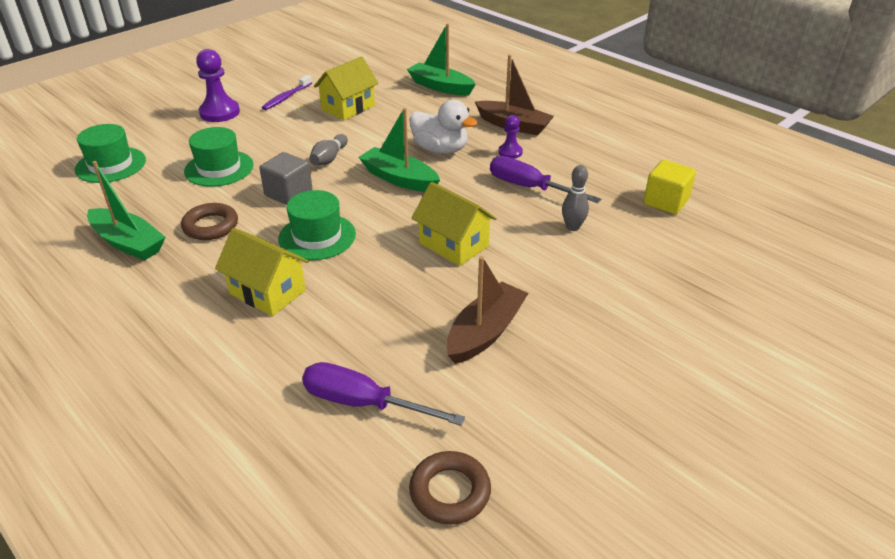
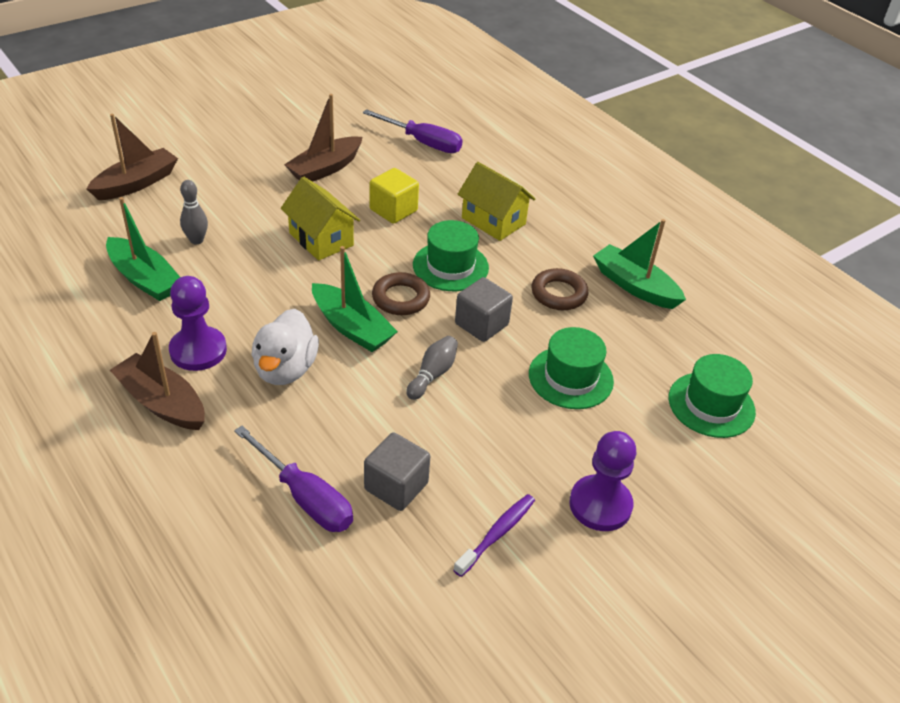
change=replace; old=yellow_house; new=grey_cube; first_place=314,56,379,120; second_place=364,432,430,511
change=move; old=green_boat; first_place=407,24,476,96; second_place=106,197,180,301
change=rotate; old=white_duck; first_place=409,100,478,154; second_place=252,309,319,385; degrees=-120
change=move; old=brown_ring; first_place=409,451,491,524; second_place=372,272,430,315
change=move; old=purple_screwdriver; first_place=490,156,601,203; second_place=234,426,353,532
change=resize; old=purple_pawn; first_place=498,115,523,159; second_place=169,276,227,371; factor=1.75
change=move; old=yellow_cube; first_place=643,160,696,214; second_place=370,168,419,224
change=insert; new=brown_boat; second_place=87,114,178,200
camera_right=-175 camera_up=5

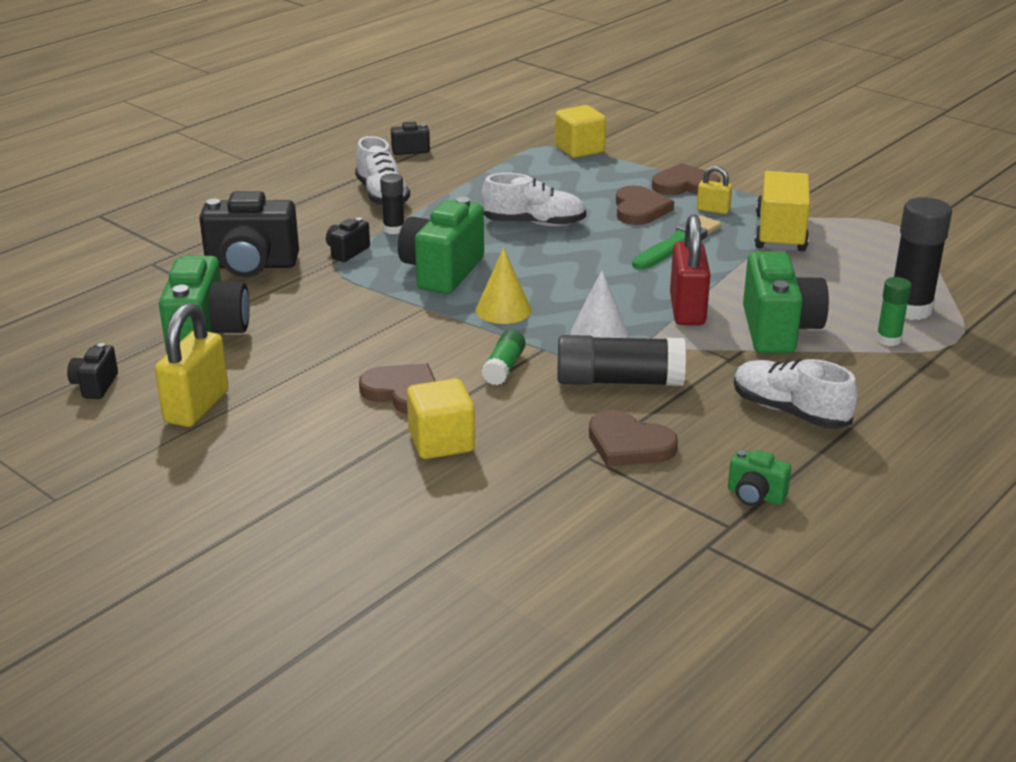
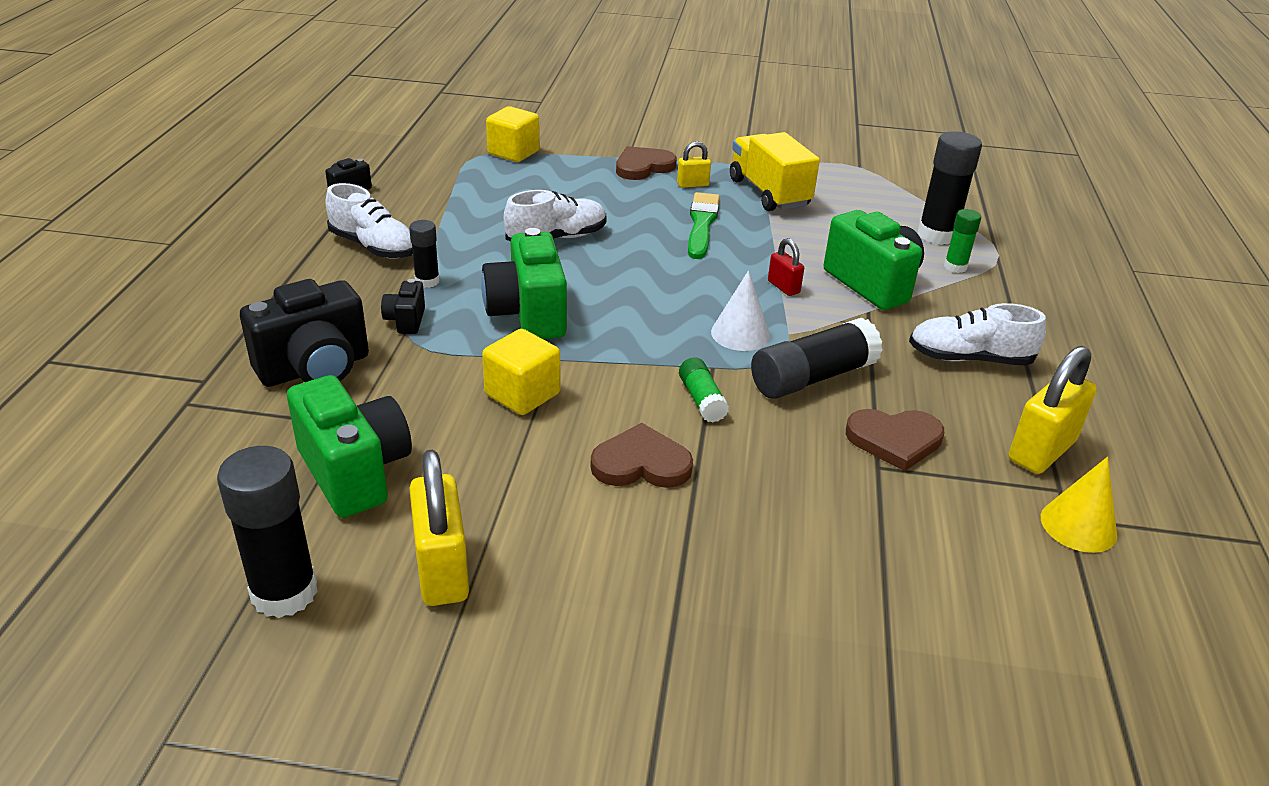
change=replace; old=black_camera; new=black_glue_stick; first_place=67,343,118,399; second_place=217,446,318,618
change=move; old=yellow_cube; first_place=407,378,475,459; second_place=482,329,560,415
change=move; old=yellow_cone; first_place=476,248,532,324; second_place=1041,457,1117,553
change=delete; old=brown_heart; first_place=616,185,674,225
change=resize; old=red_padlock; first_place=670,214,710,325; second_place=768,238,804,296; factor=0.53
change=replace; old=green_camera; new=yellow_padlock; first_place=728,450,792,506; second_place=1009,346,1097,474
camera_right=-35 camera_up=5

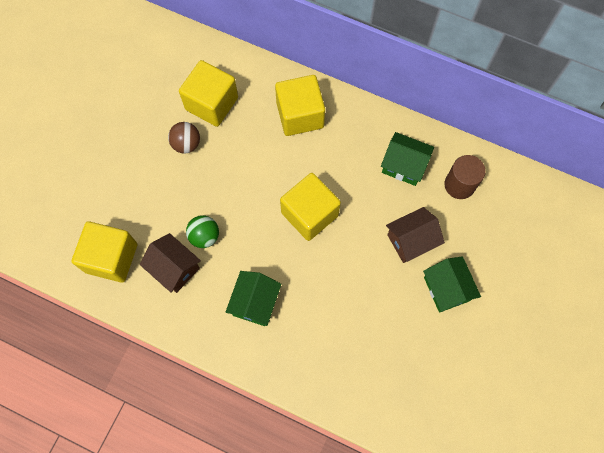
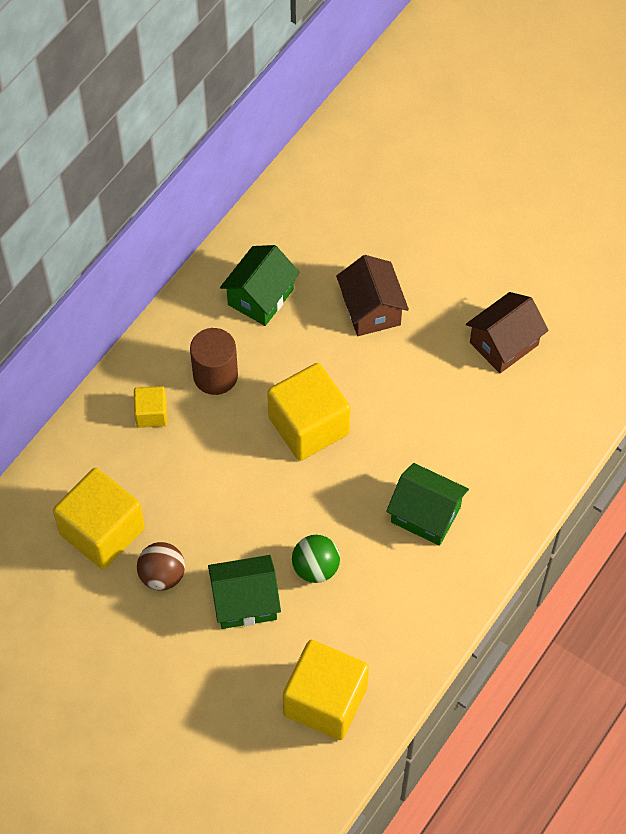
change=move; old=brown_house; first_place=139,233,201,293; second_place=466,292,549,373
change=resize; old=yellow_cube; first_place=275,75,325,136; second_place=134,386,167,428; factor=0.5
change=move; old=green_house; first_place=423,256,481,313; second_place=208,555,281,629
change=move; old=brown_cylinder; first_place=445,155,486,199; second_place=190,328,238,395
camera_right=-80 camera_up=-10

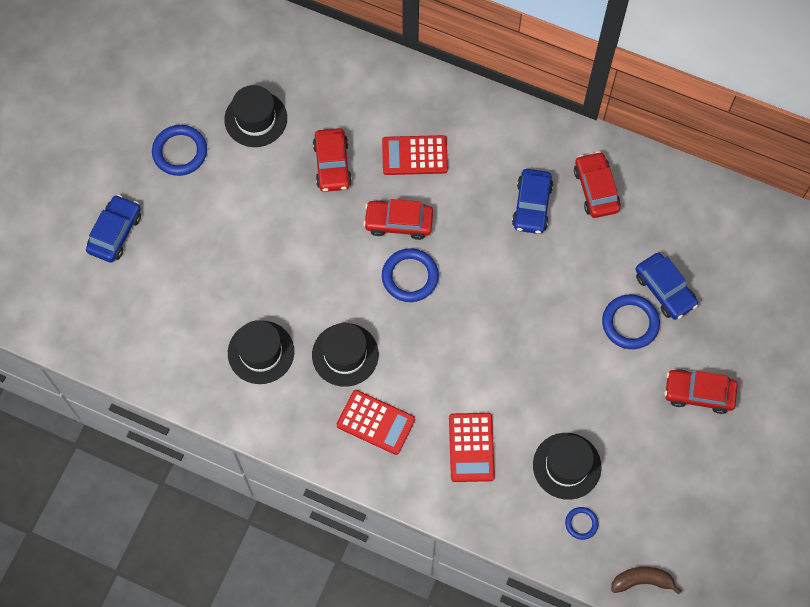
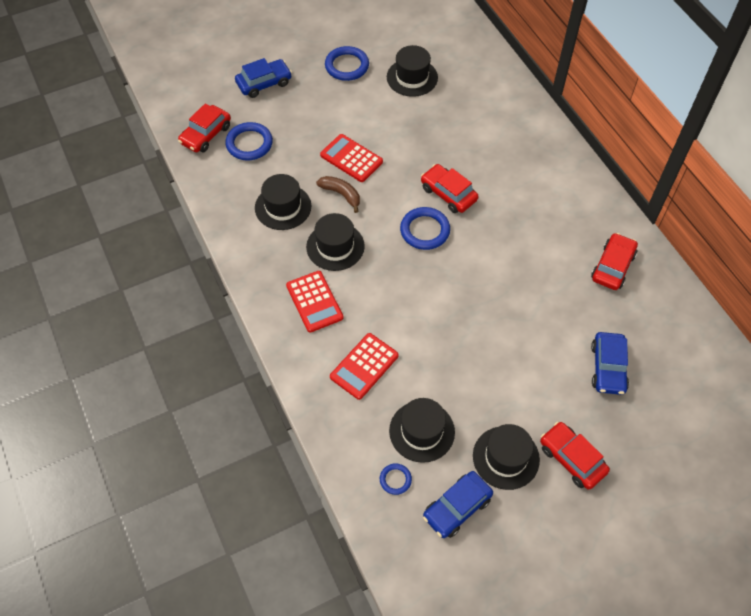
change=move; old=red_car; first_place=313,128,352,192; second_place=178,104,231,152
change=move; old=red_calculator; first_place=382,135,448,175; second_place=320,134,383,182
change=move; old=blue_car; first_place=512,169,553,234; second_place=423,471,493,538
change=move; old=blue_ring; first_place=602,294,660,349; second_place=225,122,273,160
change=move; old=brown_banana; first_place=611,567,682,595; second_place=316,176,360,213
change=insert; new=black_hat; second_place=473,424,540,490
camera_right=40 camera_up=-10

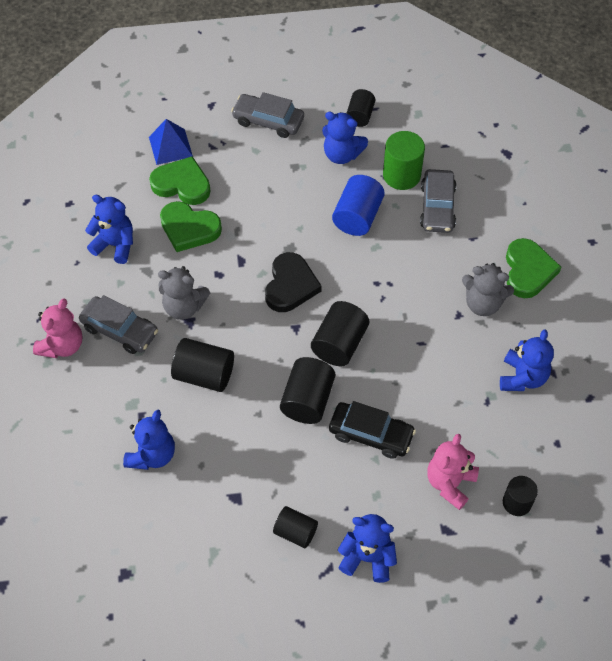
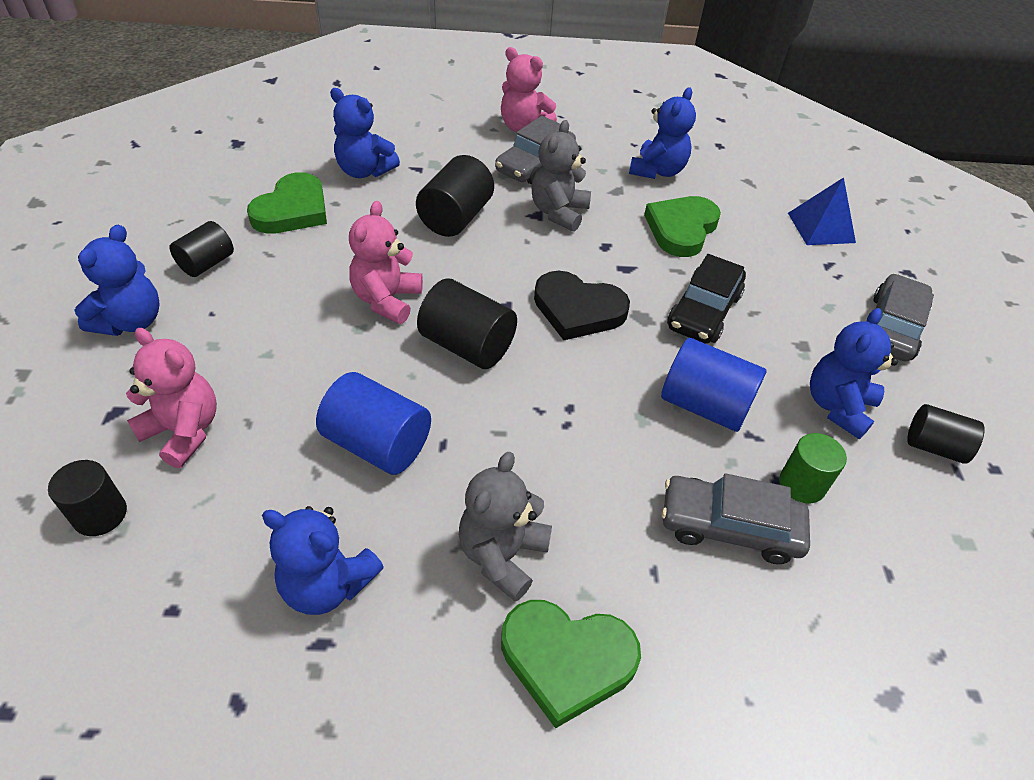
change=move; old=green_heart; first_place=149,156,210,205; second_place=247,172,327,234
change=replace; old=black_cylinder; new=pink_teddy_bear; first_place=280,357,335,424; second_place=349,201,423,324
change=move; old=black_car; first_place=329,401,416,459; second_place=667,254,746,344
change=resize; old=green_cylinder; first_place=383,131,425,190; second_place=780,433,847,503; factor=0.65
change=insert; new=blue_cylinder; second_place=316,372,431,475
camera_right=95 camera_up=-10

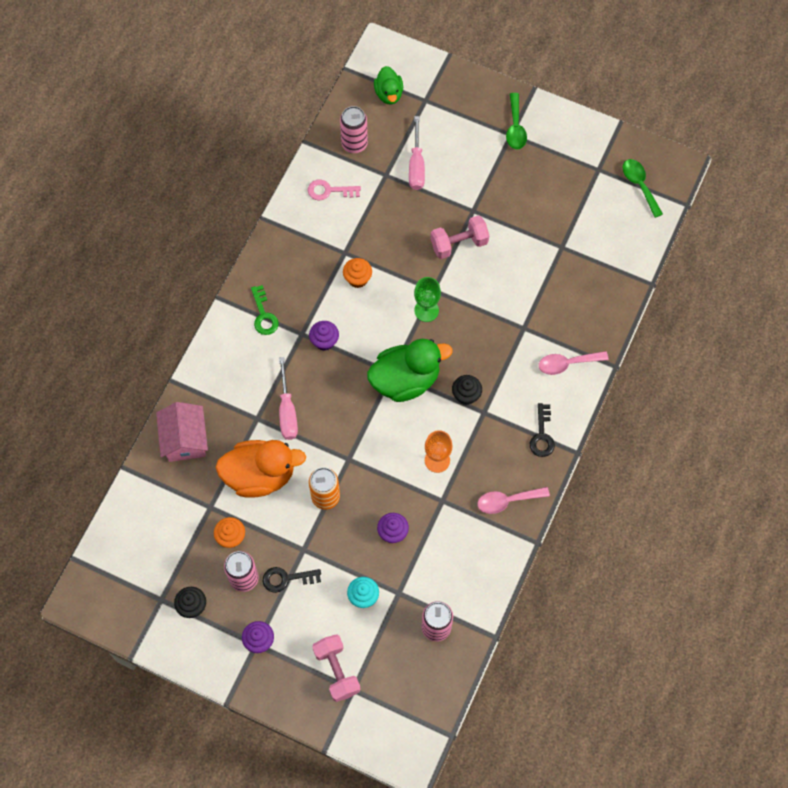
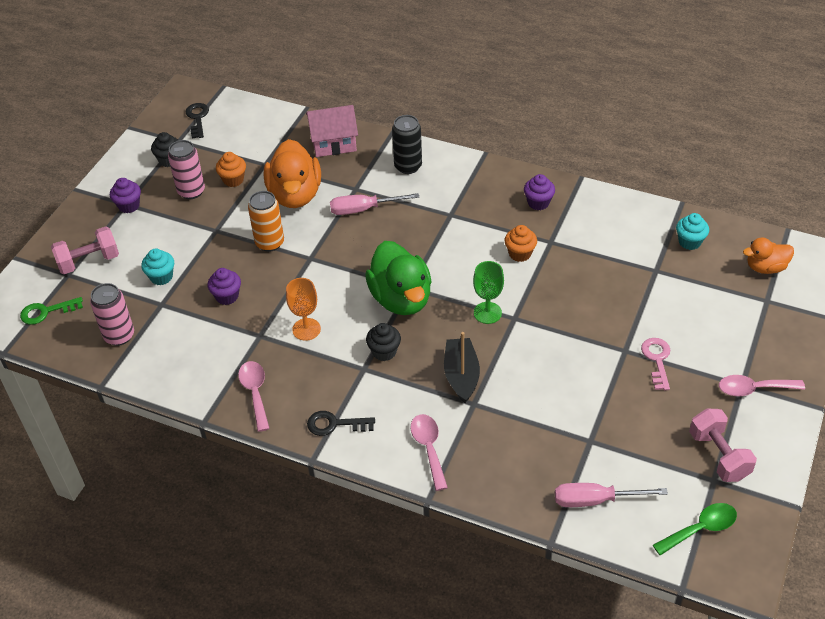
change=move; old=green_key; first_place=251,285,279,335; second_place=20,297,83,325
change=move; old=black_key; first_place=263,567,321,593; second_place=185,103,209,139
change=move; old=pink_key; first_place=308,179,361,200; second_place=641,338,670,390
change=move; old=purple_cupcake; first_place=309,321,339,351; second_place=524,174,555,210
change=replace; old=pink_can; new=turquoise_cupcake; first_place=340,106,368,153; second_place=676,213,709,250
change=recolor; old=green_duck; new=orange_duck; first_place=374,66,403,104; second_place=743,238,794,274
change=move; old=pink_screwdriver; first_place=409,116,425,190; second_place=555,483,668,507
change=move; old=pink_dumbbell; first_place=431,215,489,259; second_place=689,409,757,482
change=recolor; old=green_spoon; new=pink_spoon; first_place=506,93,527,150; second_place=719,375,805,396
change=insert; new=black_can; second_place=392,115,422,174
change=insert; new=black_boat; second_place=444,332,480,403
camera_right=90 camera_up=-20

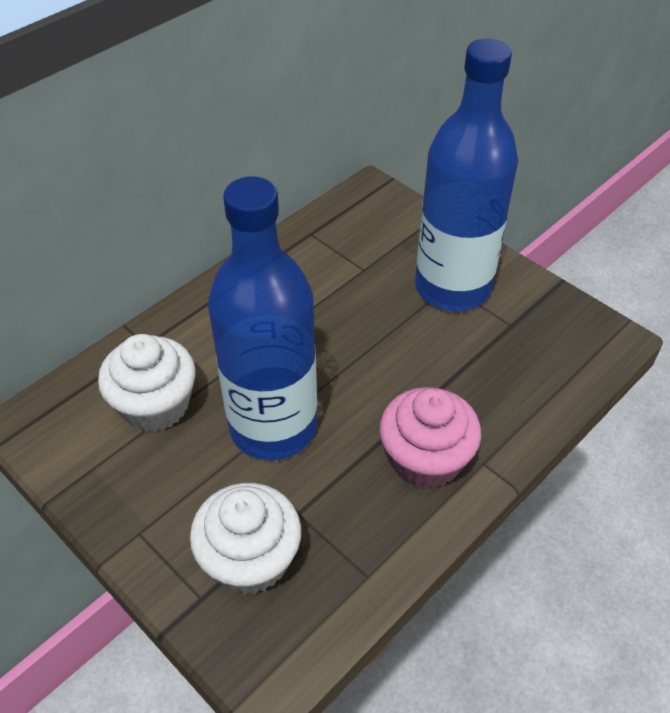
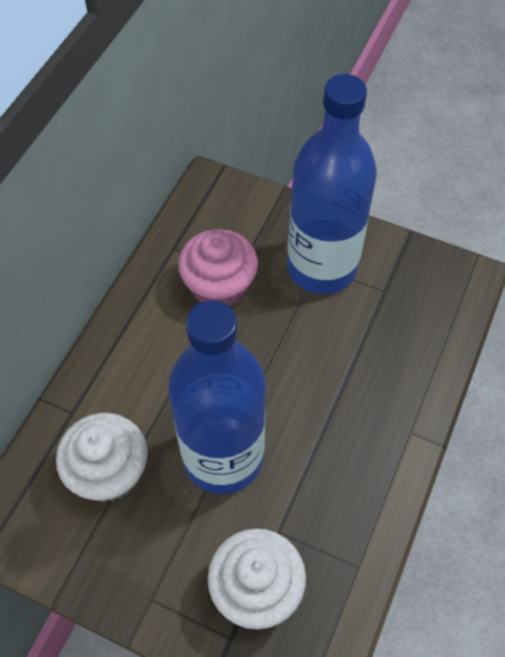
change=move; old=pink_cupcake; first_place=379,387,481,489; second_place=178,229,258,306
camera_right=-20 camera_up=10

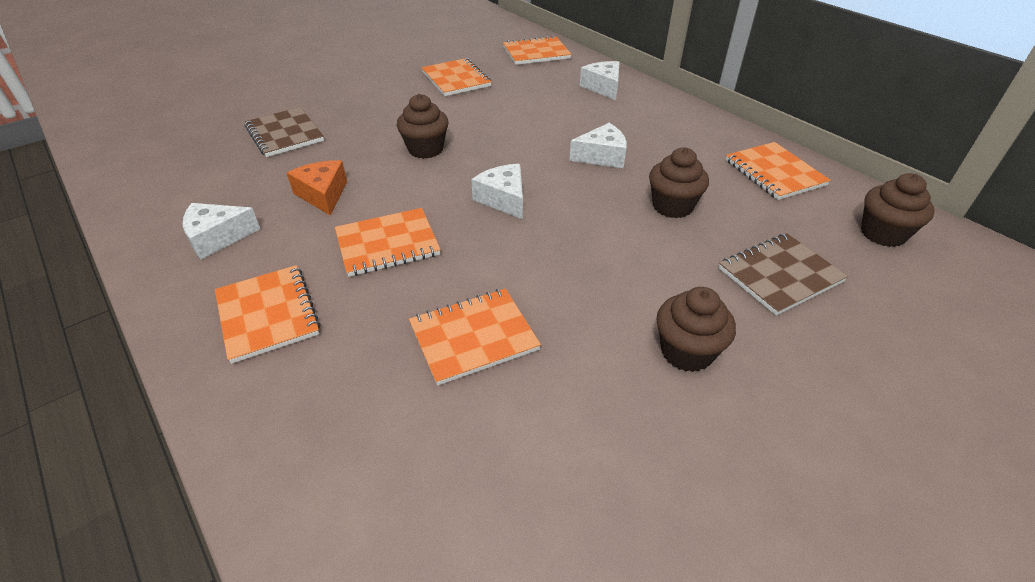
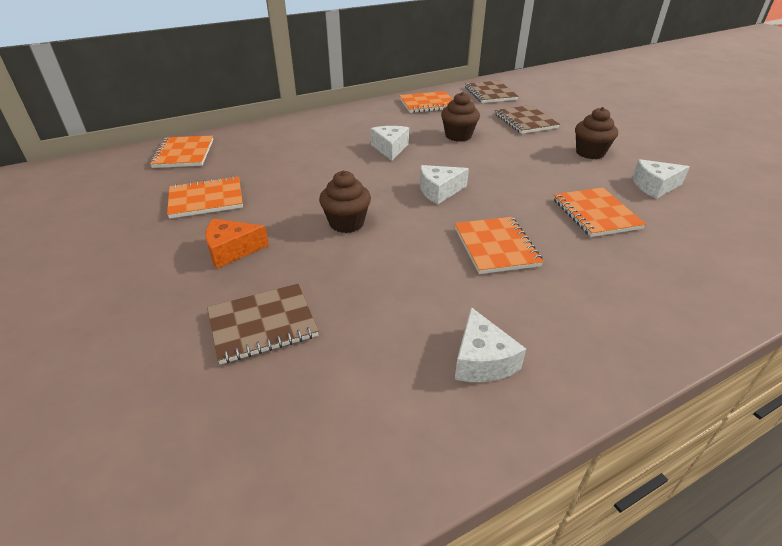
change=delete; old=orange_notebook; first_place=215,265,320,364
change=move; old=orange_cheese; first_place=287,160,347,216; second_place=205,218,269,269
change=move; old=white_cheese; first_place=580,61,619,100; second_place=632,159,690,199
change=replace; old=brown_cupcake; new=brown_notebook; first_place=861,173,935,247; second_place=465,80,519,103
camera_right=-80 camera_up=-5

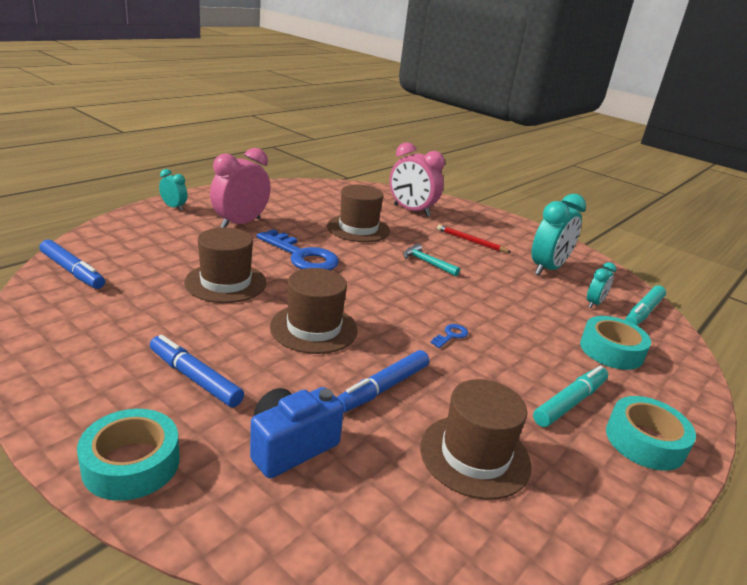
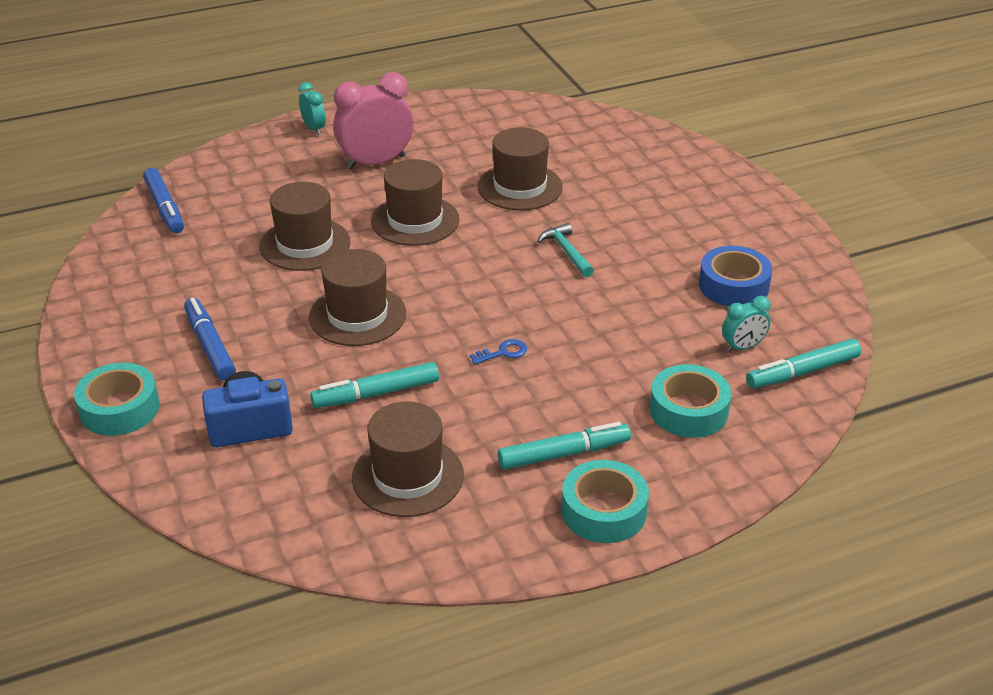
change=replace; old=blue_key; new=brown_hat; first_place=257,229,339,270; second_place=371,159,459,246
change=recolor; old=blue_marker; new=turquoise_marker; first_place=337,350,429,413; second_place=310,362,439,408
change=delete; old=pink_clock; first_place=389,142,445,217
change=delete; old=red_pencil; first_place=437,225,510,252
change=replace; old=turquoise_clock; new=blue_tape; first_place=531,194,586,275; second_place=699,246,772,306
camera_right=30 camera_up=10

